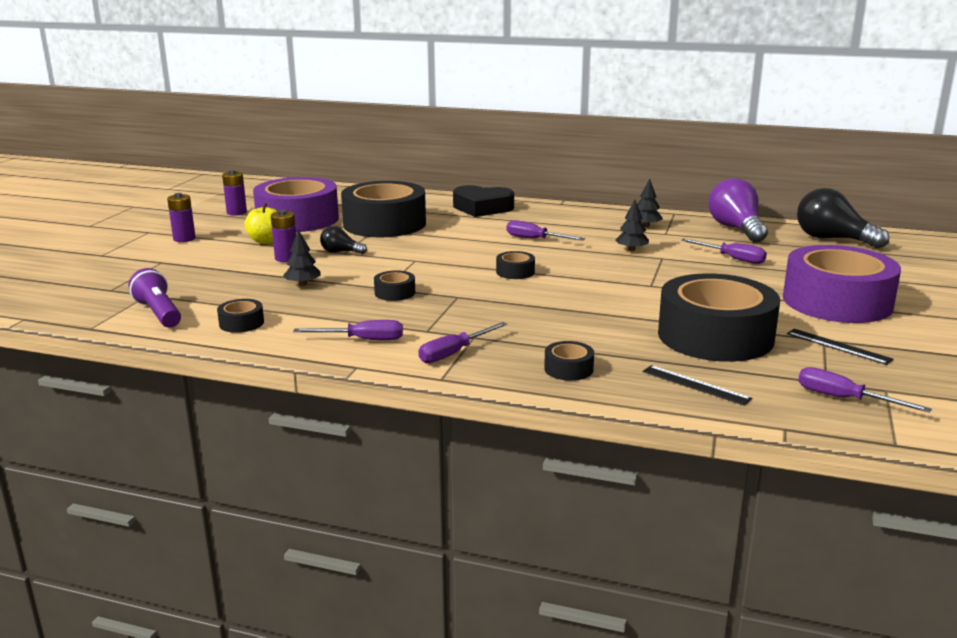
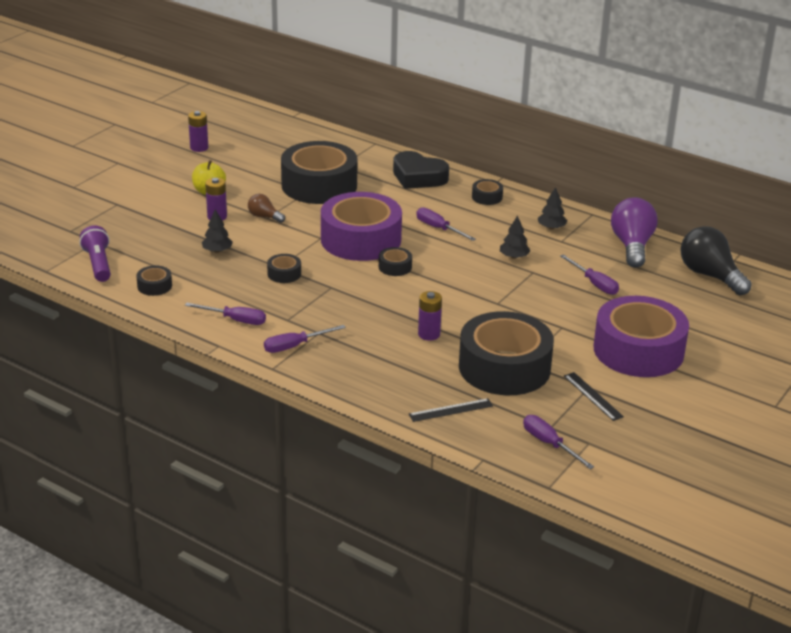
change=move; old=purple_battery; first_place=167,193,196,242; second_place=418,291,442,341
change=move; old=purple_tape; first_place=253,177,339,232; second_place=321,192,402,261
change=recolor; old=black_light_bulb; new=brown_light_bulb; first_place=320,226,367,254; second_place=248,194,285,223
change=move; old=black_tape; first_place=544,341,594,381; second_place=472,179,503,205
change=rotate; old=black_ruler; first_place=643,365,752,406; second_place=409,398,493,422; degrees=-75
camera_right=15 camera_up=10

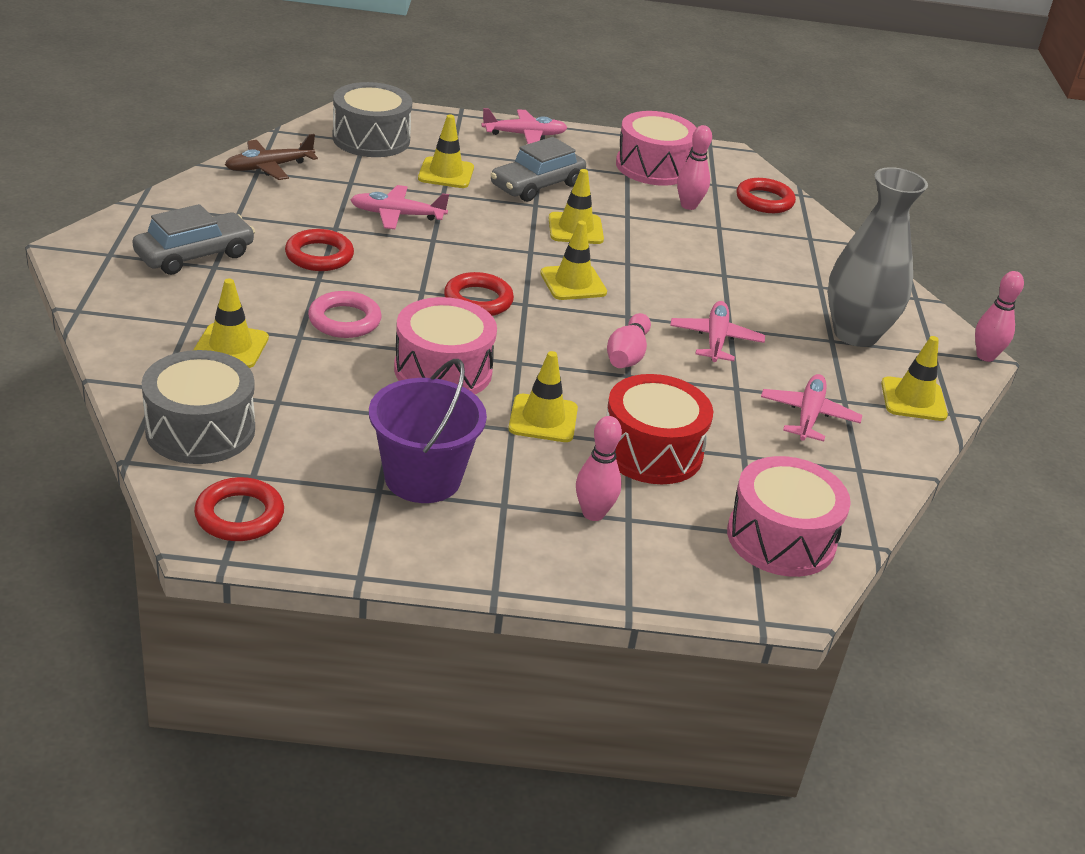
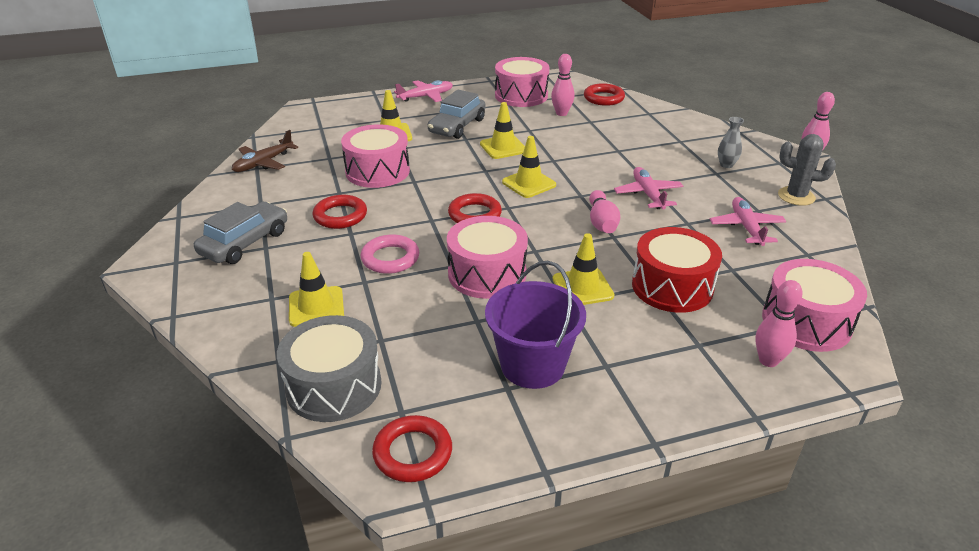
change=delete; old=grey_drum; first_place=333,82,412,157
change=replace; old=pink_plane; new=pink_drum; first_place=350,185,449,229; second_place=341,124,410,188
change=move; old=pink_bowling_pin; first_place=576,416,622,521; second_place=755,280,803,367
change=resize; old=grey_vase; first_place=828,167,928,347; second_place=718,117,744,168; factor=0.4
change=replace; old=yellow_traffic_cone; new=grey_cactus; first_place=881,336,948,421; second_place=778,134,836,206
camera_right=-15 camera_up=0

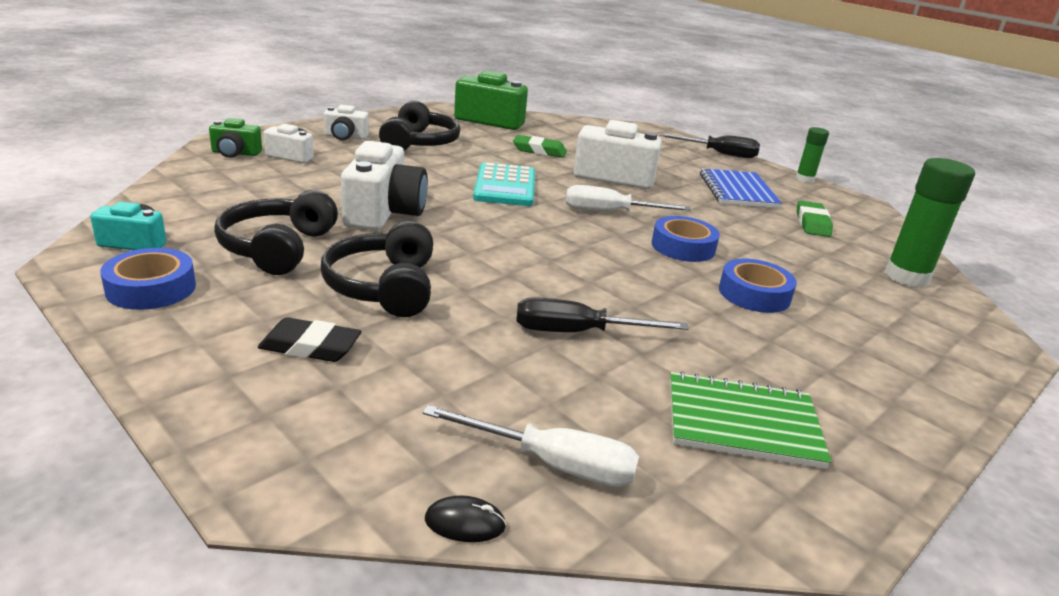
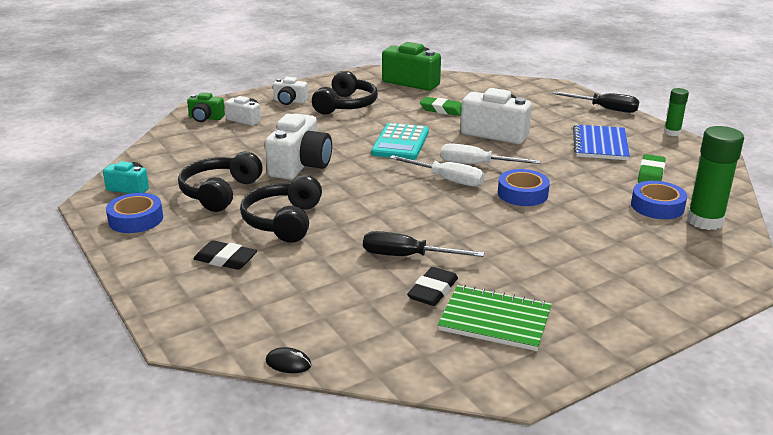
change=move; old=white_screwdriver; first_place=423,405,639,487; second_place=390,155,485,187
change=move; old=blue_tape; first_place=719,259,797,313; second_place=631,181,687,219
change=insert; new=black_eraser; second_place=407,267,458,306
camera_right=15 camera_up=0

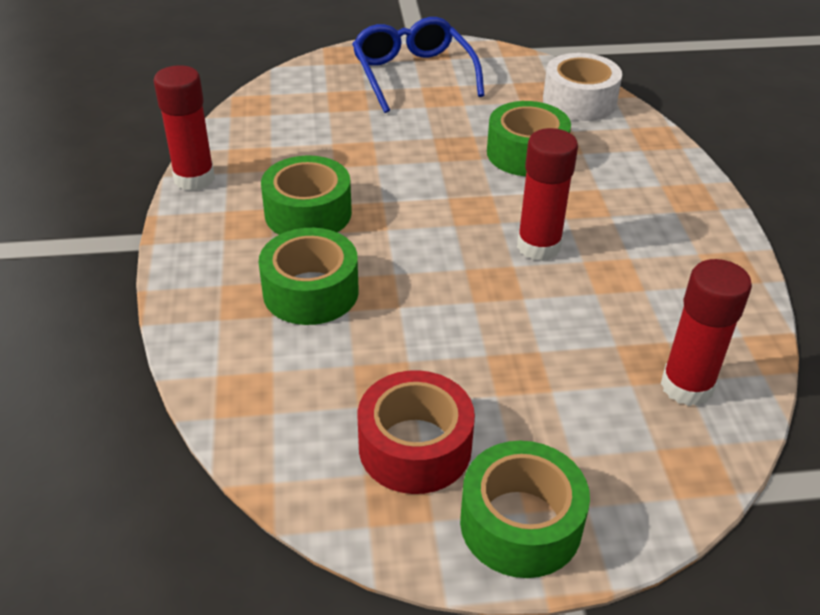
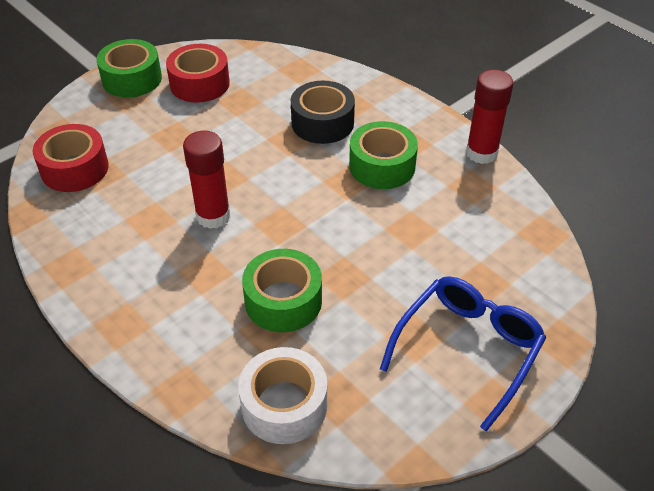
change=recolor; old=green_tape; new=black_tape; first_place=259,228,359,325; second_place=291,81,355,144
change=rotate; old=blue_glasses; first_place=352,17,485,113; second_place=380,276,546,432; degrees=-90
change=replace; old=red_glue_stick; new=red_tape; first_place=661,259,752,406; second_place=32,124,109,192
camera_right=145 camera_up=5

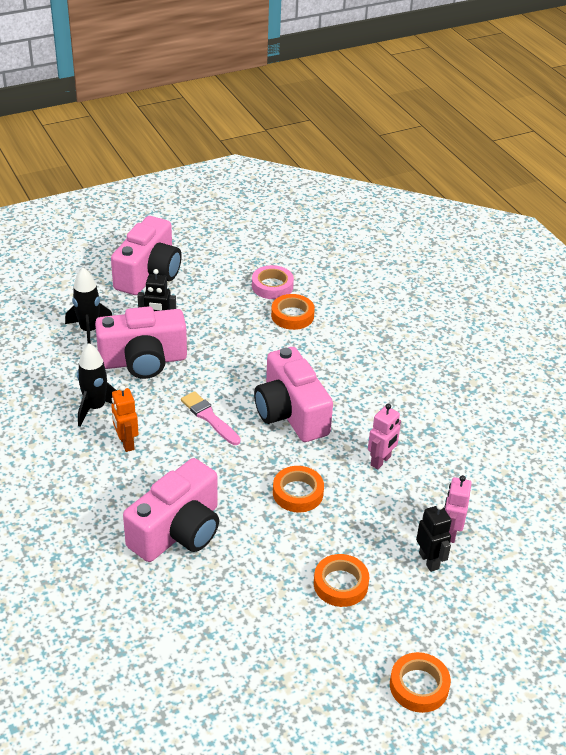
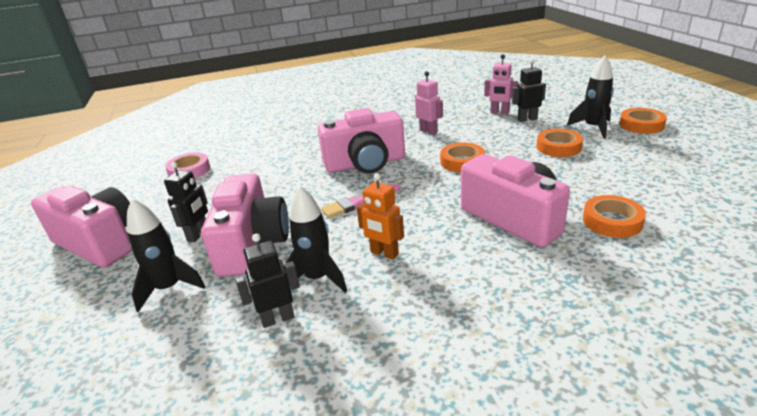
change=rotate; old=orange_robot; first_place=111,385,139,452; second_place=357,173,404,260; degrees=45
change=move; old=orange_tape; first_place=271,294,315,330; second_place=583,195,646,238
change=insert; new=black_robot; second_place=235,234,300,328
change=insert; new=black_rocket; second_place=567,56,614,139
camera_right=-75 camera_up=-10

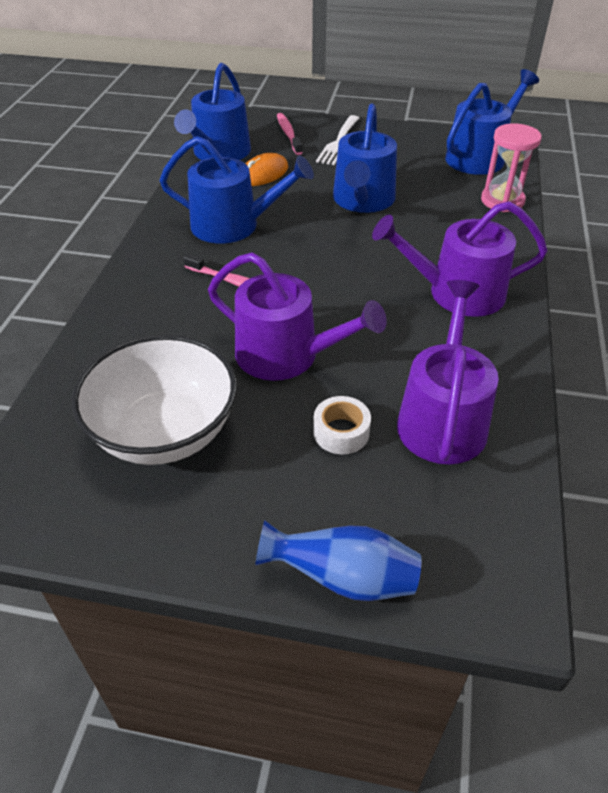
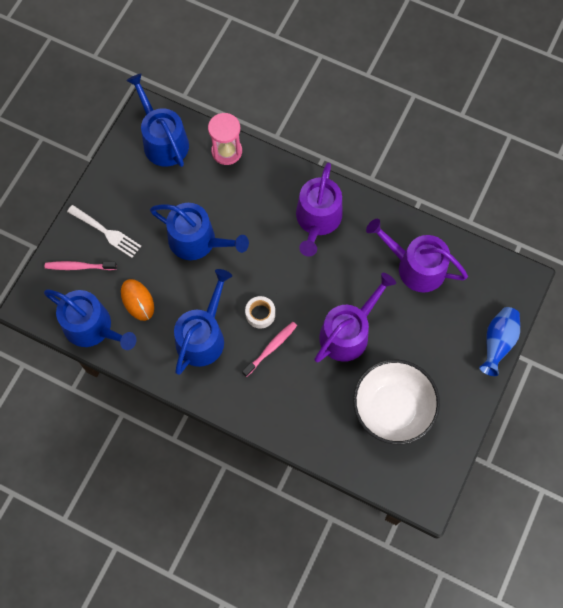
change=move; old=white_tape; first_place=313,396,371,455; second_place=245,296,275,328
camera_right=-75 camera_up=25

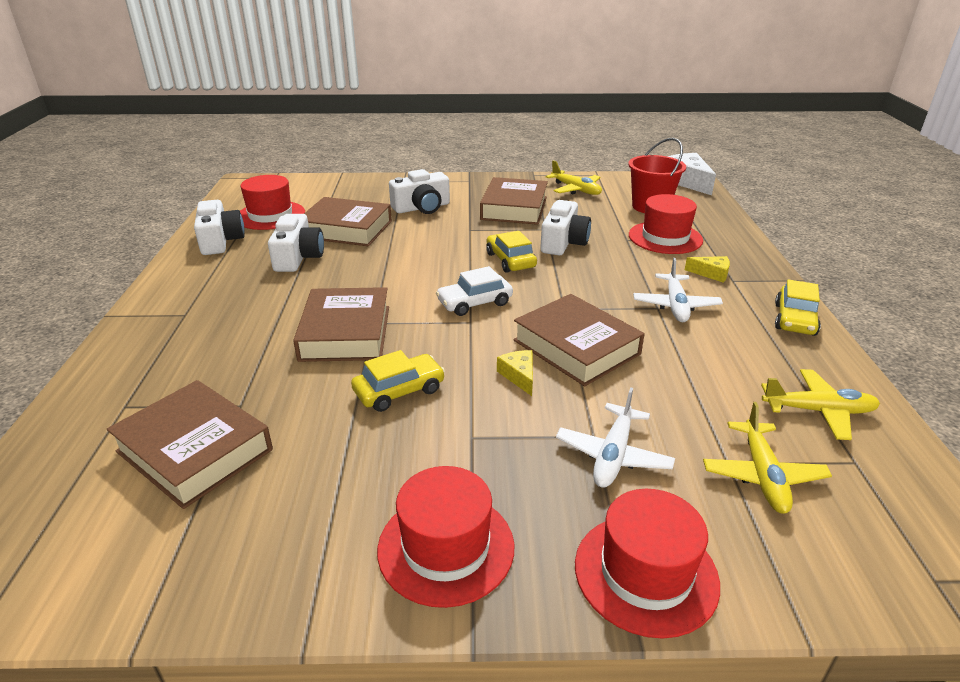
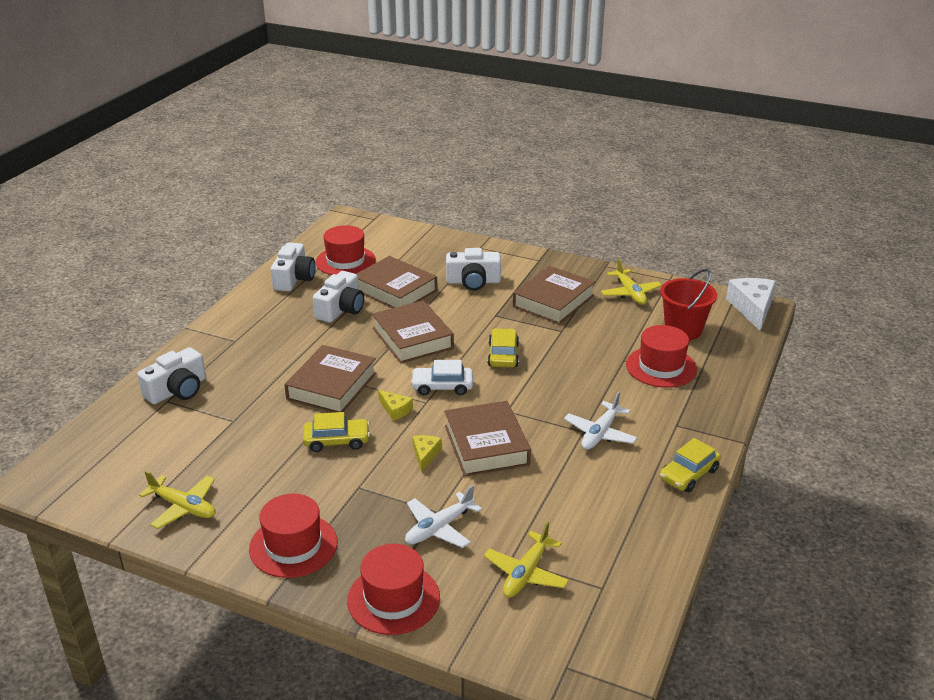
change=move; old=brown_book; first_place=107,380,273,509; second_place=372,300,454,363
change=move; old=white_camera; first_place=540,200,591,255; second_place=137,347,206,404
change=move; old=yellow_cheese; first_place=685,256,730,283; second_place=378,390,413,421
change=move; old=yellow_plane; first_place=761,369,880,440; second_place=139,471,215,529
camera_right=25 camera_up=0

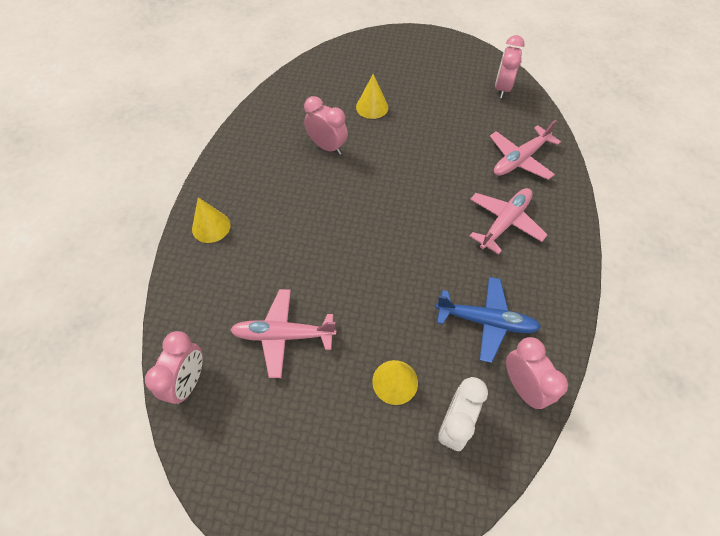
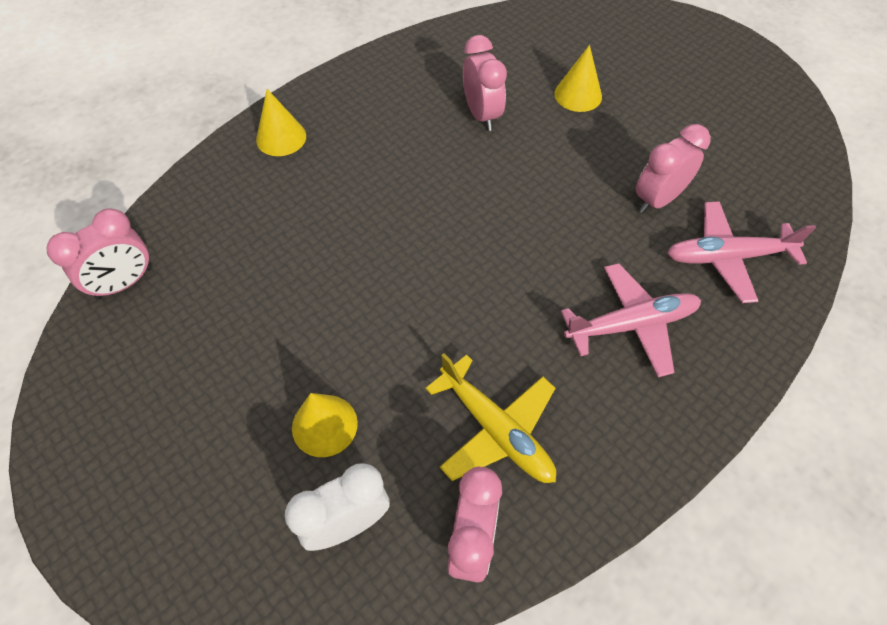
change=delete; old=pink_plane; first_place=230,289,336,378
change=recolor; old=blue_plane; new=yellow_plane; first_place=436,277,541,363; second_place=425,353,556,483
change=move; old=pink_clock; first_place=495,35,525,98; second_place=636,124,711,213
camera_right=35 camera_up=0

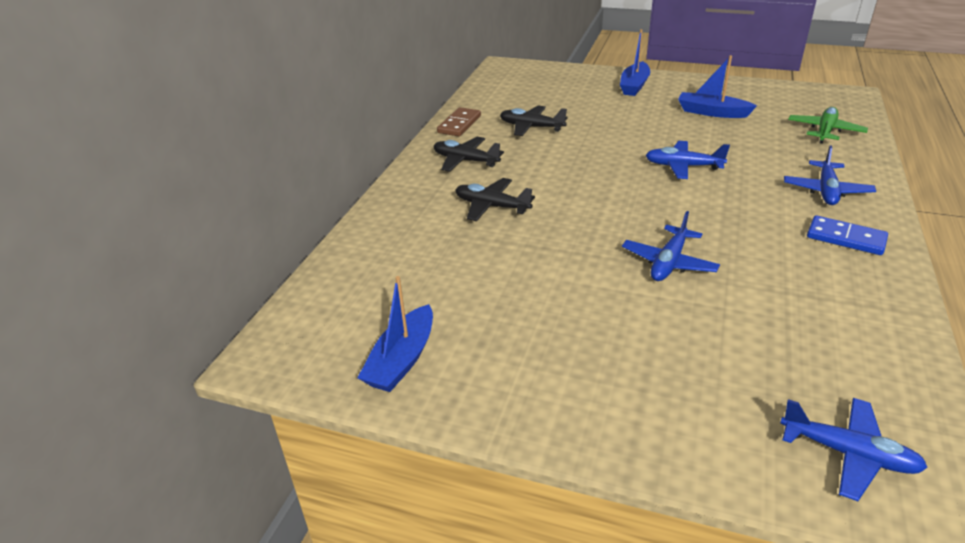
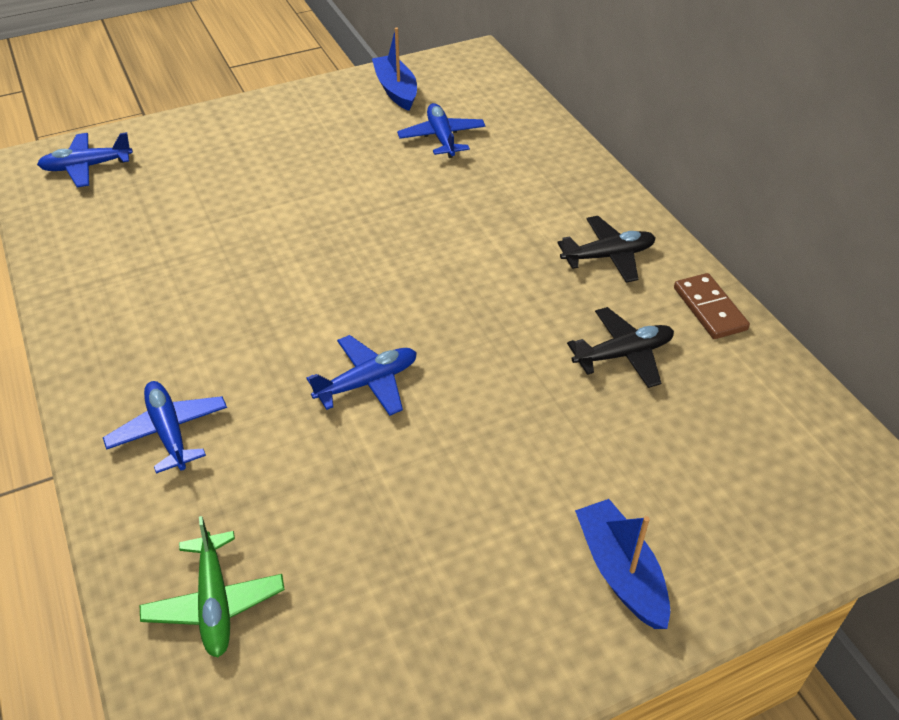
change=delete; old=black_plane; first_place=455,178,535,221
change=move; old=blue_plane; first_place=622,211,720,281; second_place=397,103,486,158
change=delete; old=blue_boat; first_place=678,55,757,118
change=delete; old=blue_domino; first_place=807,215,888,255
camera_right=135 camera_up=10

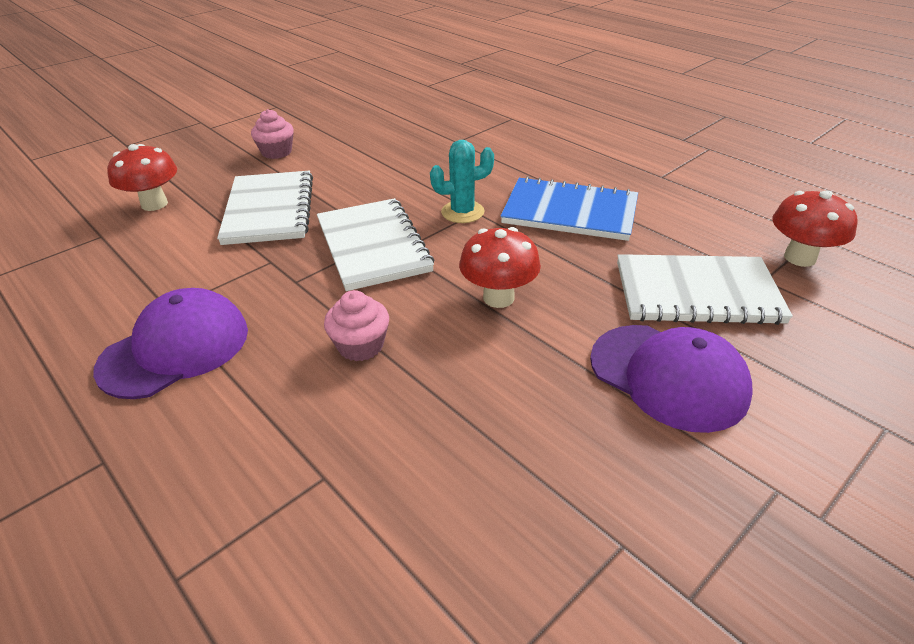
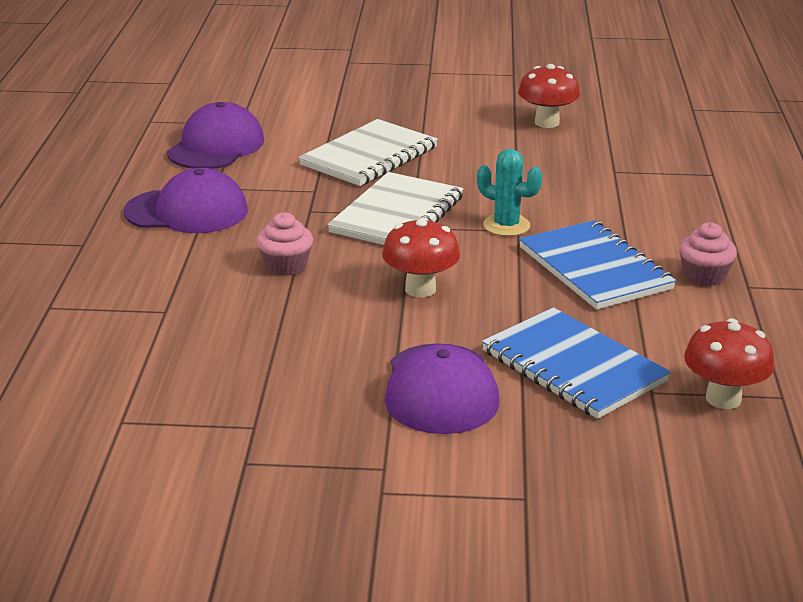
change=move; old=red_mushroom; first_place=107,144,177,211; second_place=518,64,580,128
change=move; old=pink_cupcake; first_place=251,109,294,159; second_place=679,222,737,286
change=recolor; old=white_notebook; new=blue_notebook; first_place=617,254,793,325; second_place=482,307,671,419
change=insert; new=purple_cap; second_place=167,102,264,169
camera_right=45 camera_up=-10

